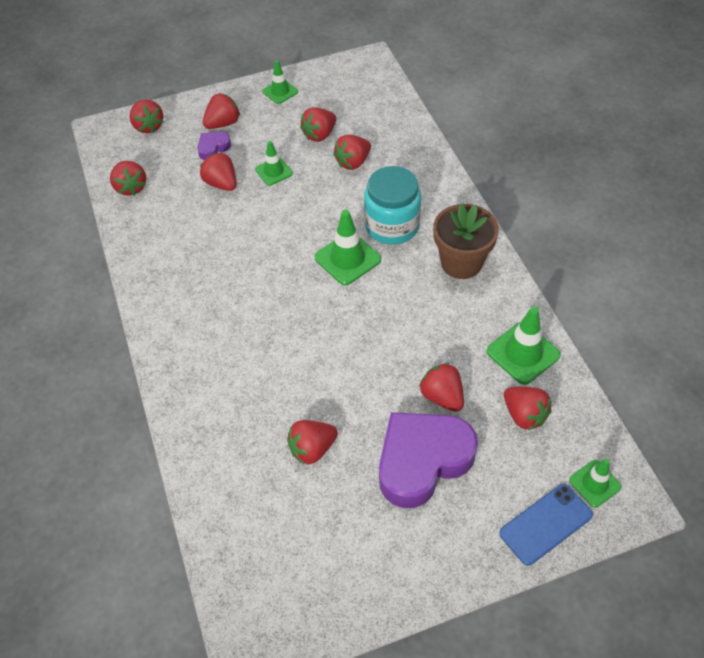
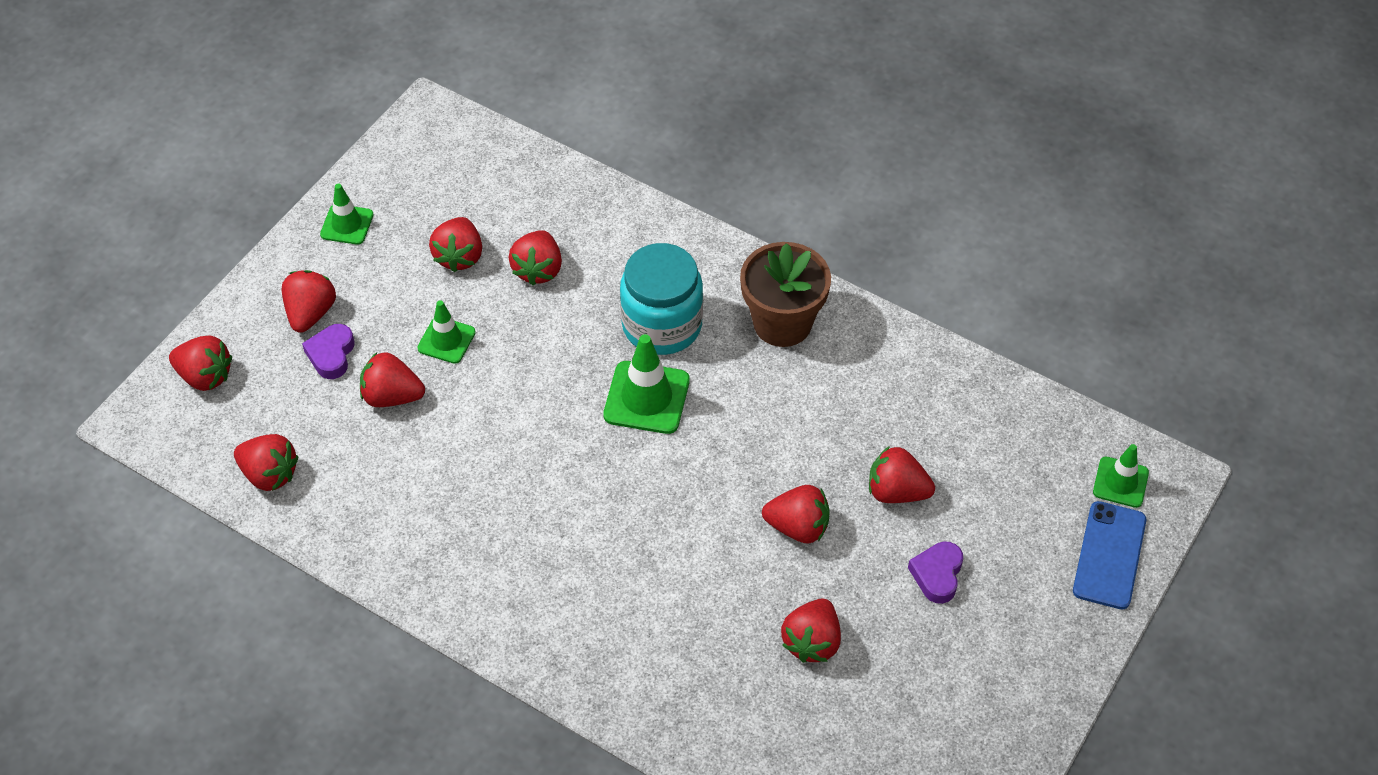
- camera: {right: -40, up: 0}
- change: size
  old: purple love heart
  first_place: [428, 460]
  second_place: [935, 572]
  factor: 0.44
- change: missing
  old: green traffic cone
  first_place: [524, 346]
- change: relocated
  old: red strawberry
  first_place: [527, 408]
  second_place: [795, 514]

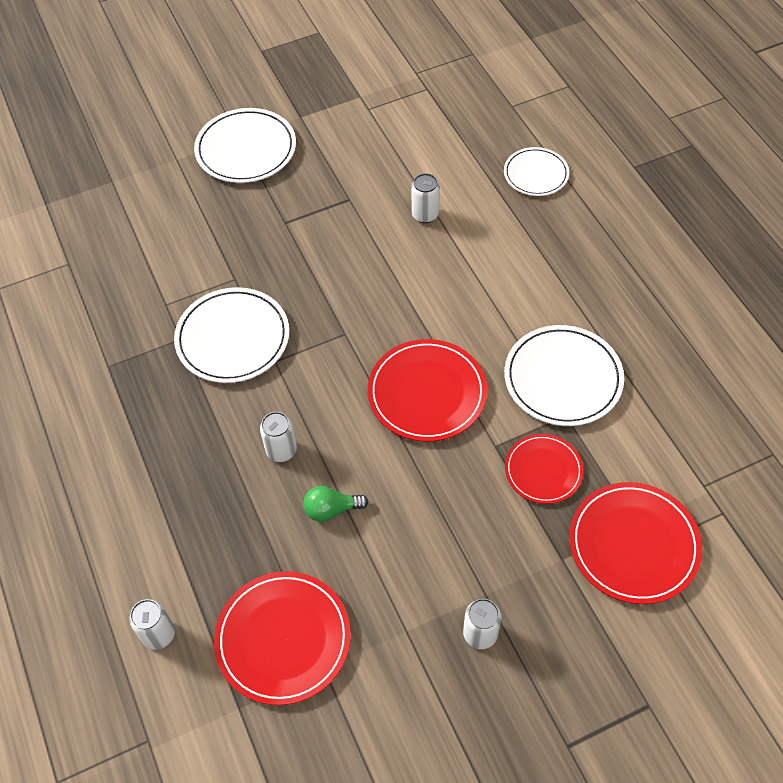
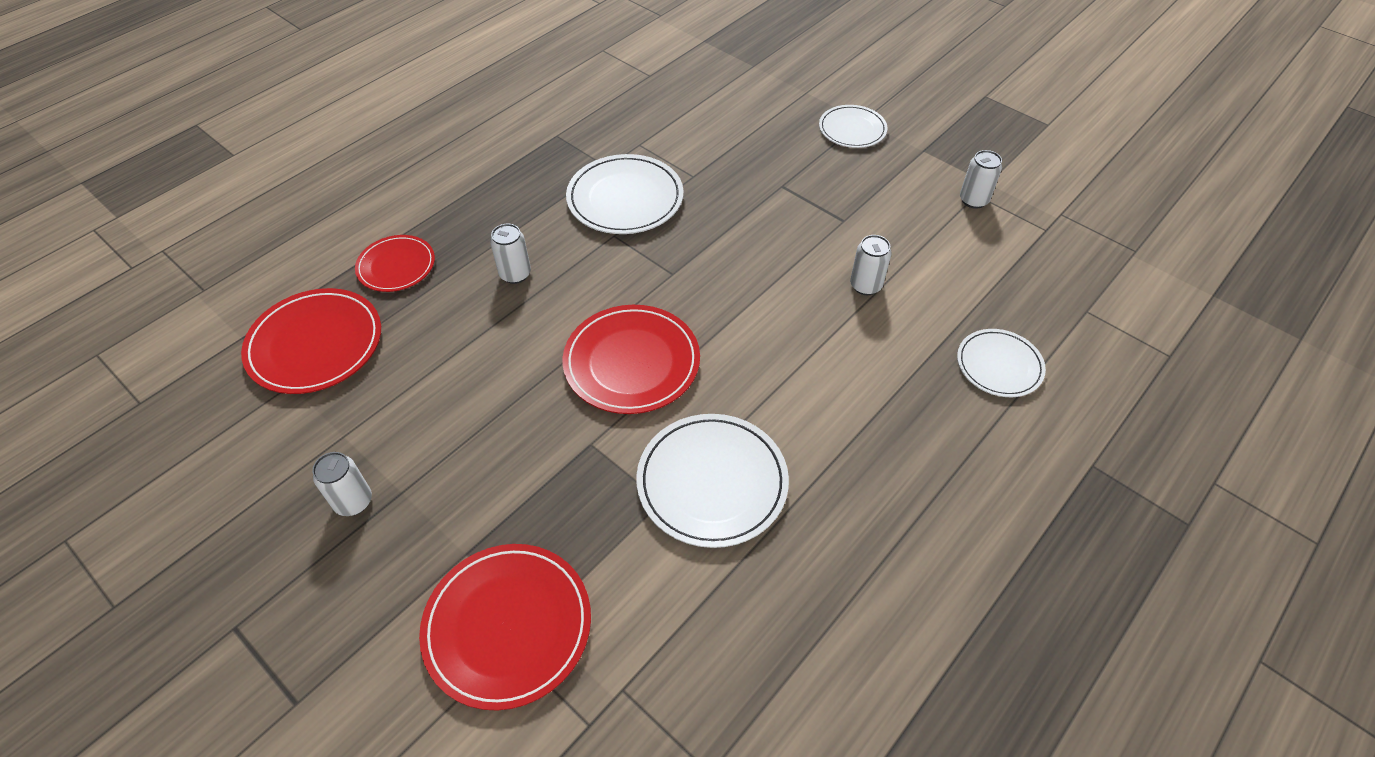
- camera: {right: 65, up: -5}
- change: relocated
  old: snow-white can
  first_place: [152, 624]
  second_place: [981, 179]
- change: size
  old: snow-white dinner plate
  first_place: [245, 145]
  second_place: [853, 126]
  factor: 0.62
- change: missing
  old: green bulb
  first_place: [335, 504]
- change: relocated
  old: red dinner plate
  first_place: [544, 469]
  second_place: [395, 263]

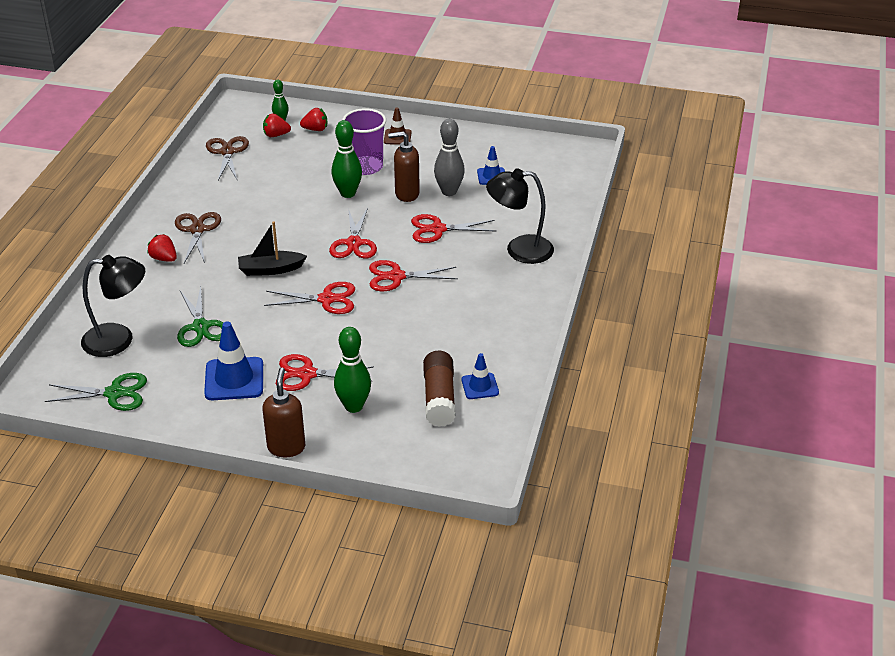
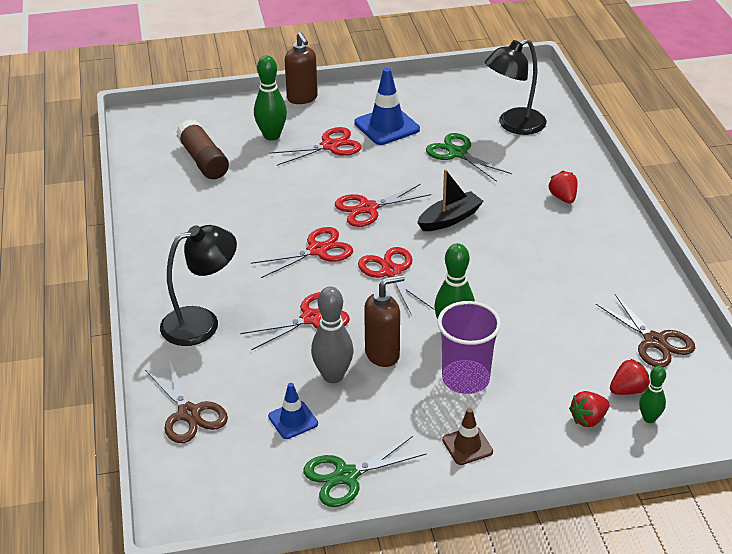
- camera: {right: 155, up: 0}
- change: relocated
  old: green pair of scissors
  first_place: [96, 392]
  second_place: [365, 471]
- change: spun
  old: red strawberry
  first_place: [162, 248]
  second_place: [563, 186]
  degrees: -120
- change: relocated
  old: brown pair of scissors
  first_place: [198, 237]
  second_place: [186, 401]
- change: missing
  old: cobalt traffic cone
  first_place: [480, 376]

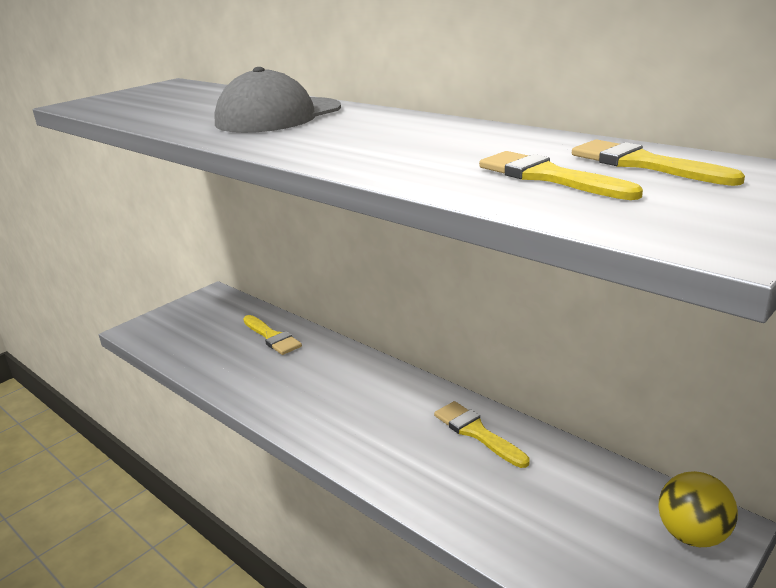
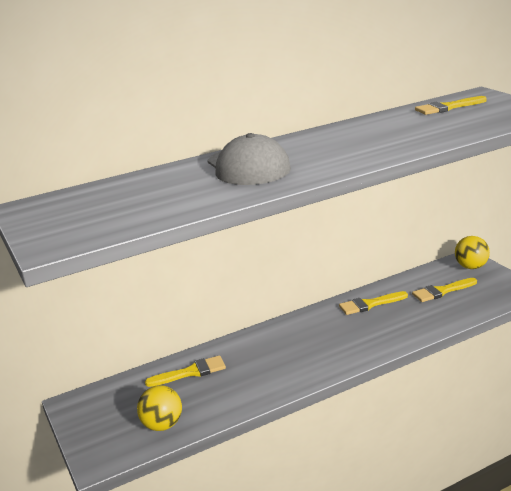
- camera: {right: -70, up: 0}
- change: relocated
  old: bright yellow paintbrush
  first_place: [561, 175]
  second_place: [444, 290]
- change: appeared
  new: bright yellow play ball
  second_place: [159, 408]

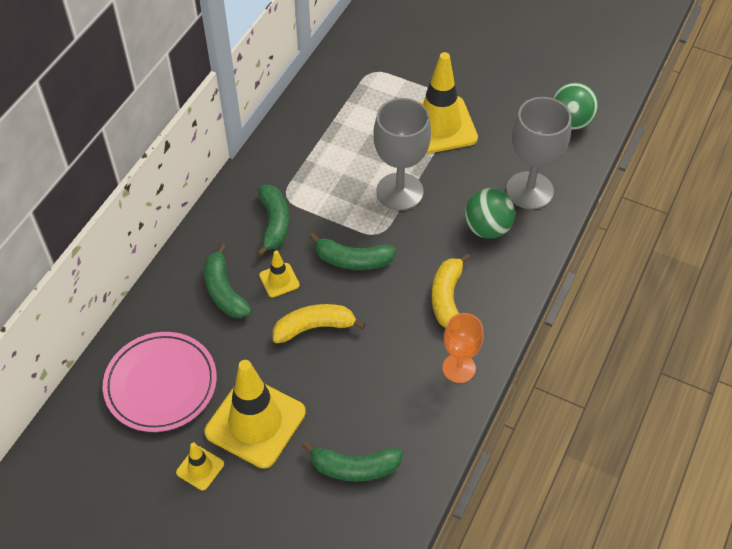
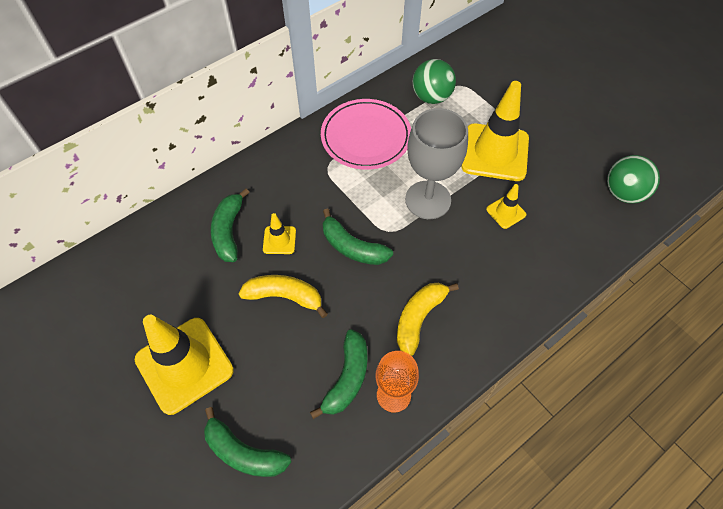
- camera: {right: 25, up: 5}
- change: relocated
  old: rosy dinner plate
  first_place: [160, 382]
  second_place: [366, 134]
- change: relocated
  old: bright yellow traffic cone
  first_place: [200, 466]
  second_place: [506, 206]
- change: relocated
  old: green banana fruit
  first_place: [272, 221]
  second_place: [339, 374]
- change: relocated
  old: green play ball
  first_place: [489, 213]
  second_place: [434, 81]
- change: missing
  old: ash-grey wine glass
  first_place: [538, 153]

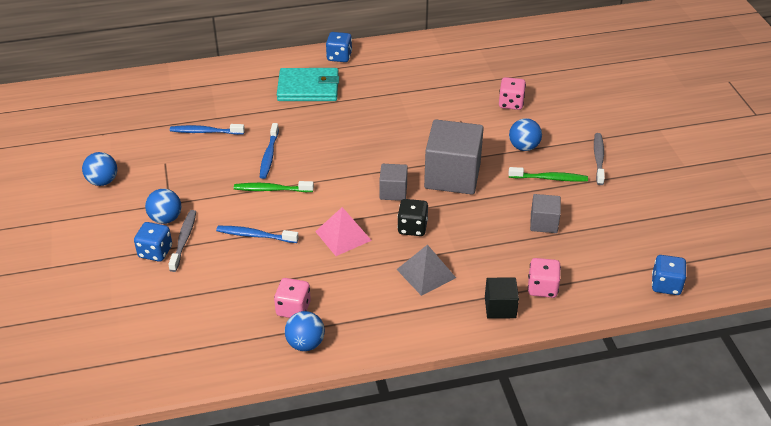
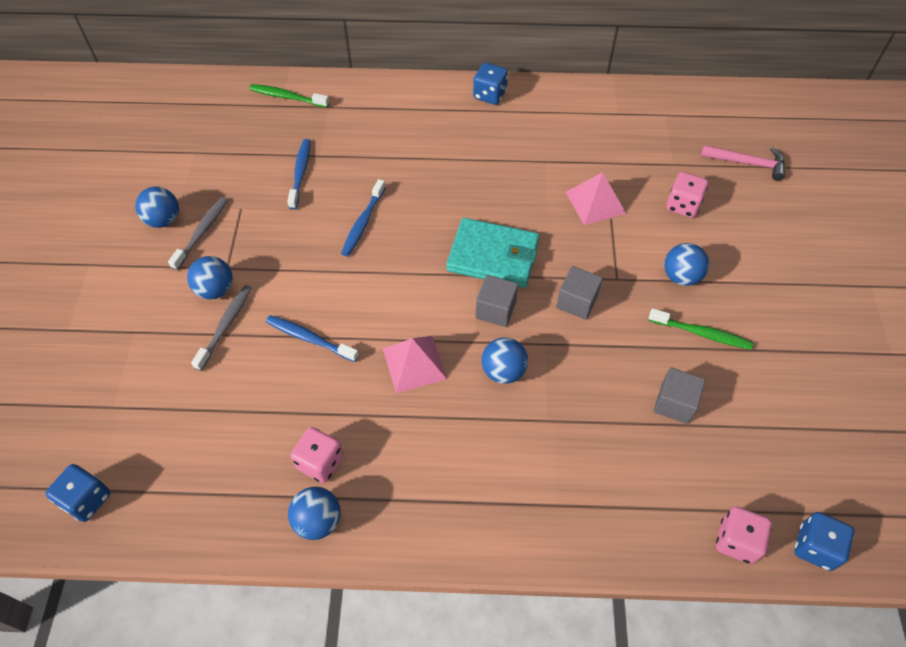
- camera: {right: 15, up: 15}
- change: relocated
  old: cobalt die
  first_place: [153, 242]
  second_place: [77, 493]
- change: spun
  old: cobalt dental brush
  first_place: [207, 129]
  second_place: [299, 174]
  degrees: 75
- change: relocated
  old: green dental brush
  first_place: [274, 186]
  second_place: [289, 96]
- change: relocated
  old: teal card wallet
  first_place: [308, 84]
  second_place: [493, 253]
- change: missing
  old: ash-grey solid pyramid
  first_place: [426, 270]
- change: exchanged
  old: black die
  new: cobalt play ball
  first_place: [412, 217]
  second_place: [505, 360]
- change: size
  old: ash-grey block
  first_place: [454, 157]
  second_place: [579, 293]
  factor: 0.51
- change: missing
  old: black block
  first_place: [502, 298]
- change: relocated
  old: rosy die
  first_place: [544, 278]
  second_place: [744, 535]
- change: relocated
  old: ash-grey dental brush
  first_place: [599, 159]
  second_place: [198, 233]
- change: appeared
  new: rosy solid pyramid
  second_place: [596, 198]
- change: appeared
  new: rosy carpenter's hammer
  second_place: [743, 163]

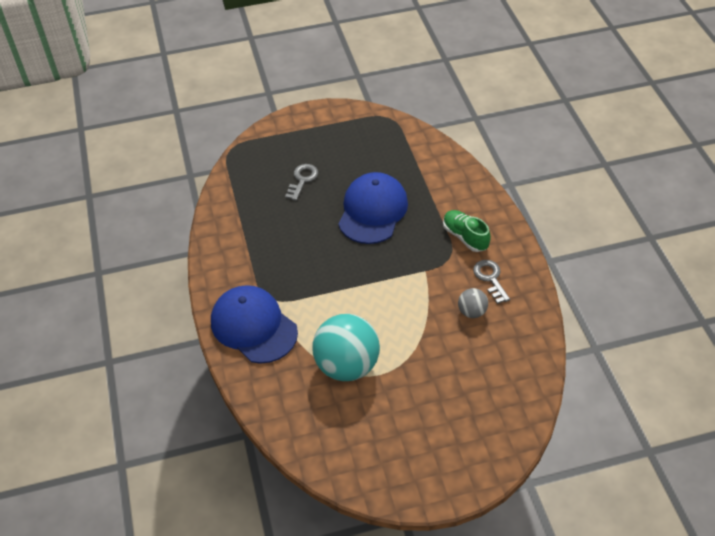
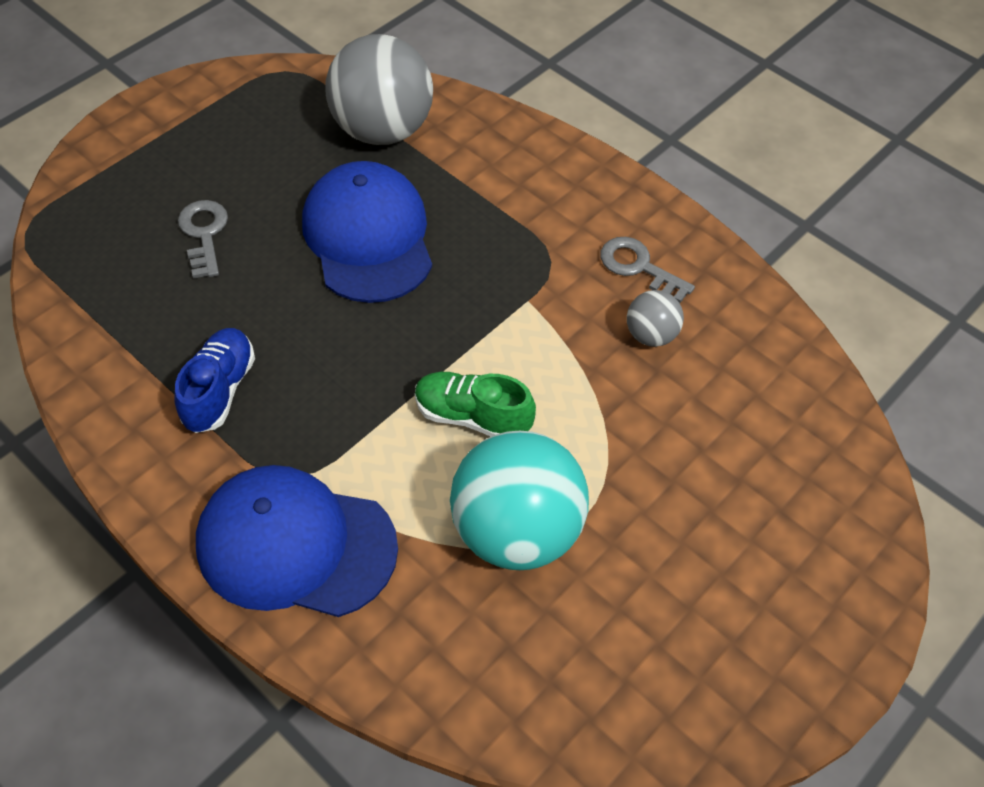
- camera: {right: -35, up: 5}
- change: relocated
  old: green shoe
  first_place: [467, 231]
  second_place: [475, 404]
- change: appeared
  new: cobalt shoe
  second_place: [214, 380]
- change: appeared
  new: ash-grey play ball
  second_place: [379, 89]

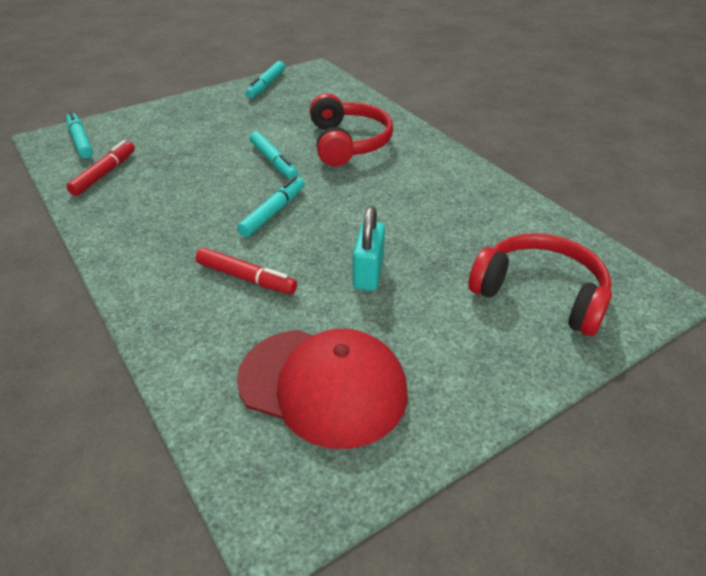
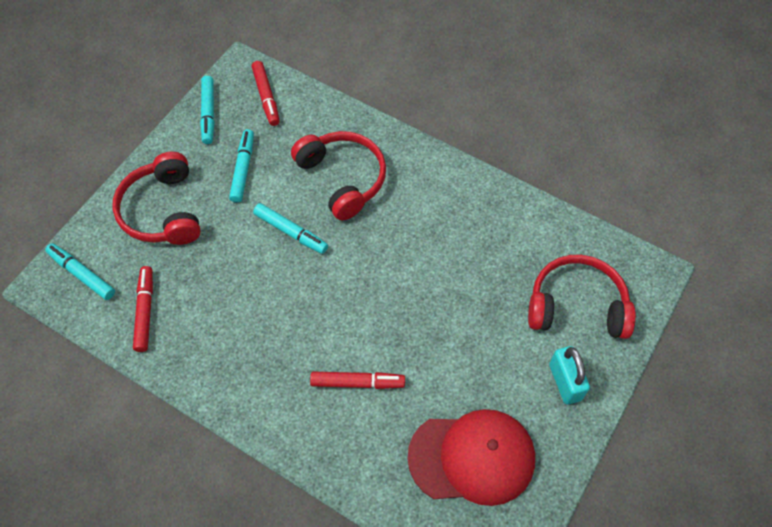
- camera: {right: -25, up: 20}
- change: relocated
  old: teal felt pen
  first_place: [271, 206]
  second_place: [241, 166]
- change: relocated
  old: teal small lock
  first_place: [369, 248]
  second_place: [569, 375]
- change: appeared
  new: red headphones
  second_place: [156, 198]
- change: appeared
  new: red felt pen
  second_place: [265, 93]

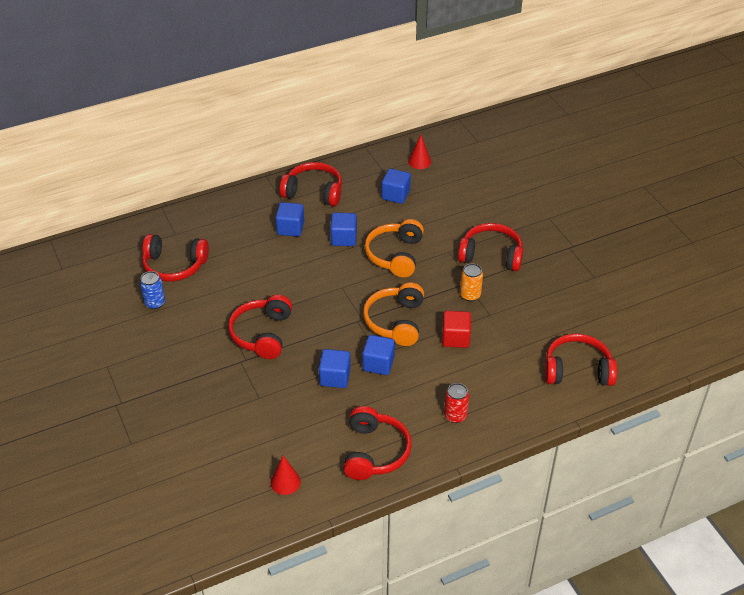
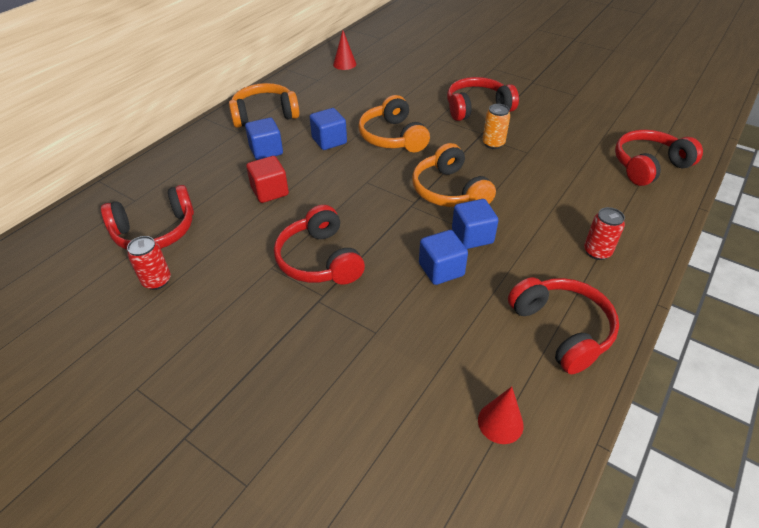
- camera: {right: -30, up: 0}
- change: colour
  old: cobalt can
  new: red can
  first_place: [152, 290]
  second_place: [149, 263]
- change: colour
  old: red headphones
  new: orange headphones
  first_place: [310, 184]
  second_place: [264, 105]
- change: missing
  old: cobalt block
  first_place: [396, 186]
- change: relocated
  old: red block
  first_place: [456, 329]
  second_place: [267, 179]

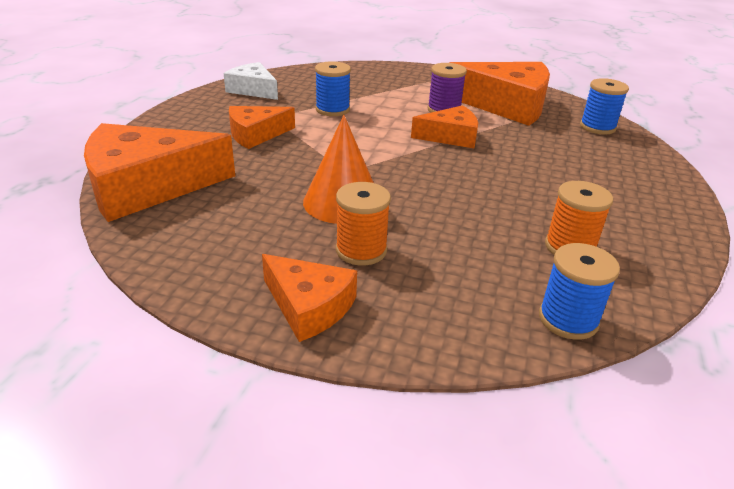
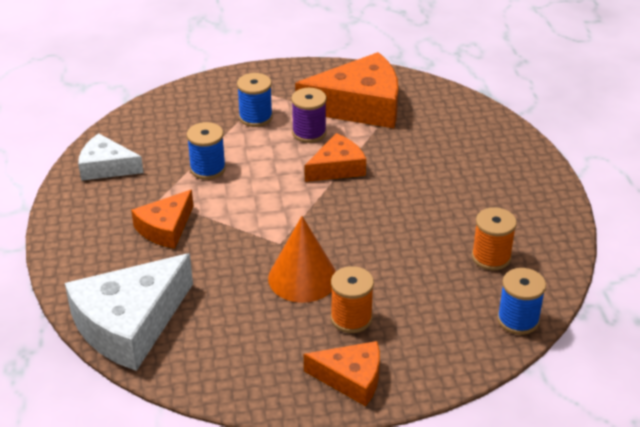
- camera: {right: -25, up: 5}
- change: colour
  old: orange cheese wedge
  new: snow-white cheese wedge
  first_place: [159, 172]
  second_place: [129, 312]
- change: relocated
  old: cobalt spool
  first_place: [604, 106]
  second_place: [255, 100]

